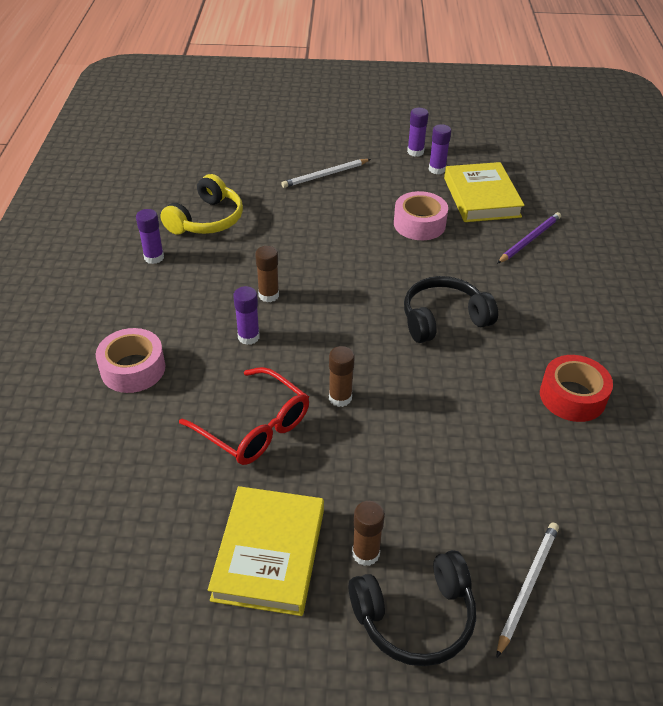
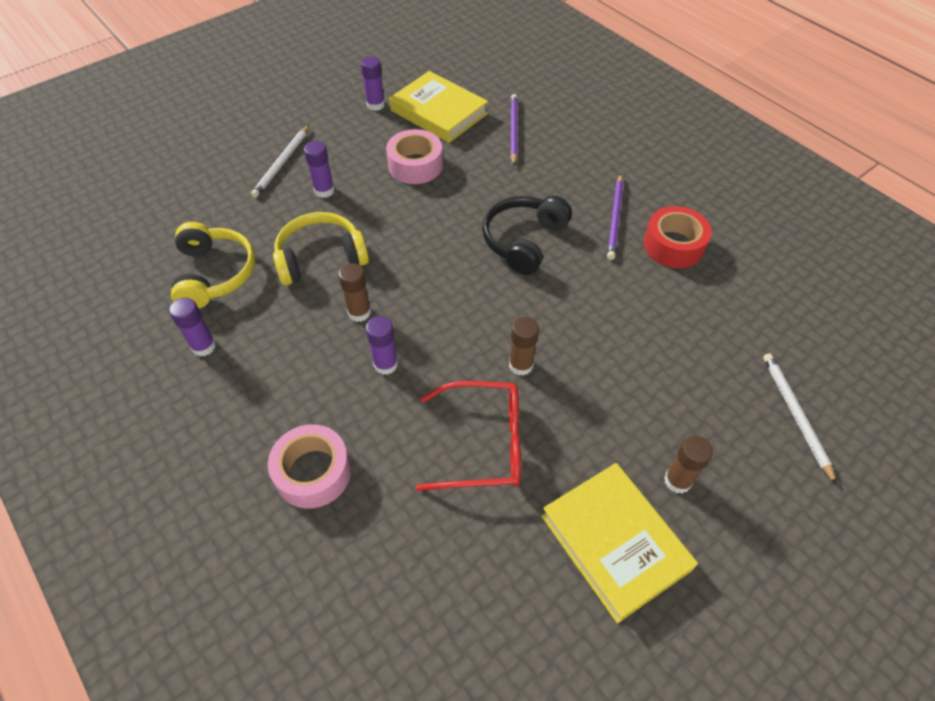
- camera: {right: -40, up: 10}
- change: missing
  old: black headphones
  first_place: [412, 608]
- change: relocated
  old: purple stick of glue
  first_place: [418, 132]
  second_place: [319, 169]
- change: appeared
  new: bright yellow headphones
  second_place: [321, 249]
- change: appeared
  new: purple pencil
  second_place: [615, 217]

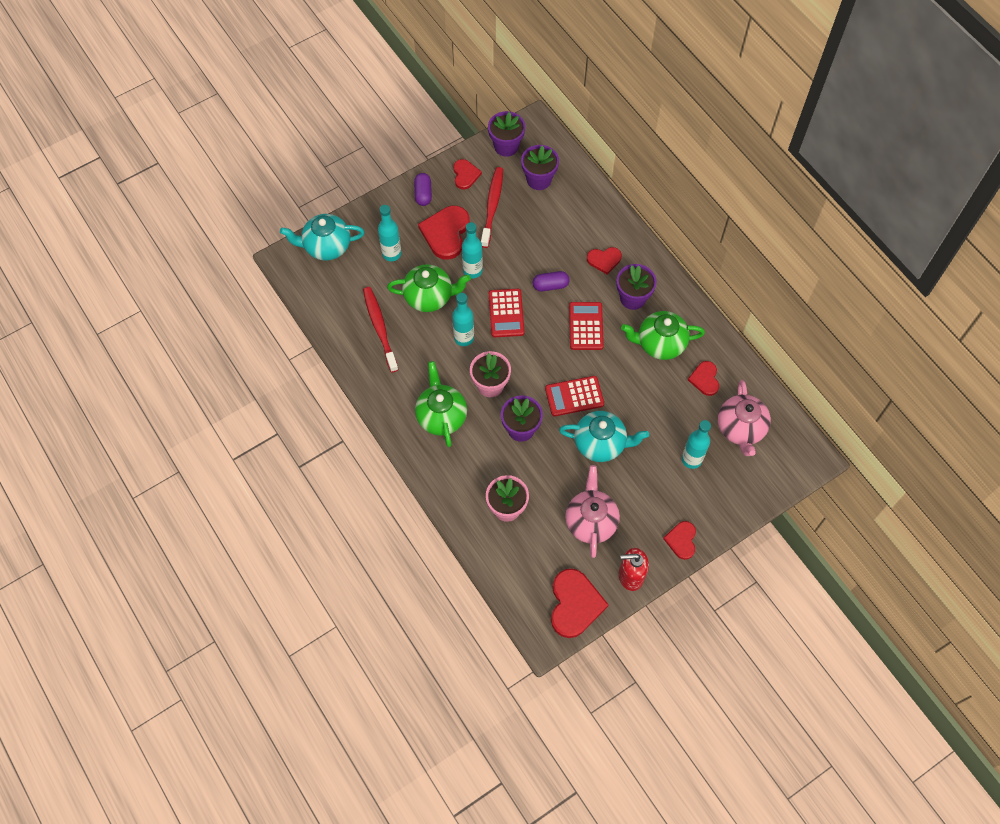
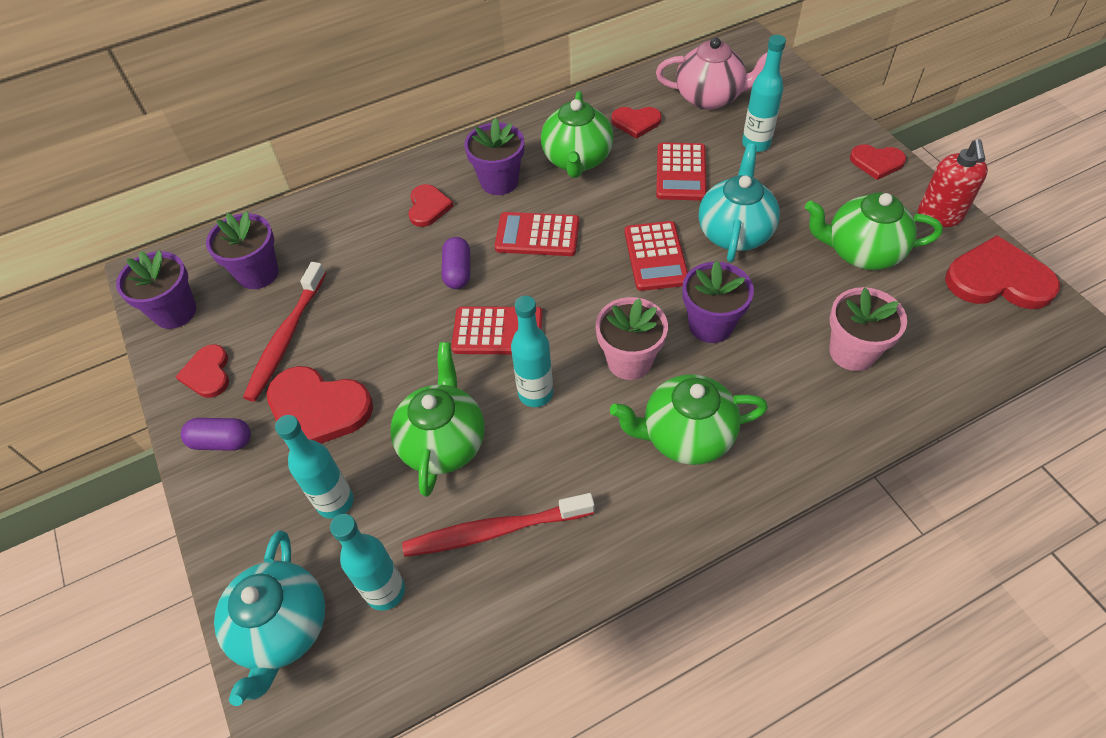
- camera: {right: -80, up: -10}
- change: spun
  old: red love heart
  first_place: [467, 174]
  second_place: [202, 371]
  degrees: -105
- change: relocated
  old: teal bottle
  first_place: [472, 250]
  second_place: [367, 562]
- change: spun
  old: red dental brush
  first_place: [492, 207]
  second_place: [284, 331]
  degrees: -90
- change: colour
  old: rosy tea pot
  new: green tea pot
  first_place: [592, 511]
  second_place: [874, 231]
- change: appeared
  new: red calculator
  second_place: [681, 172]

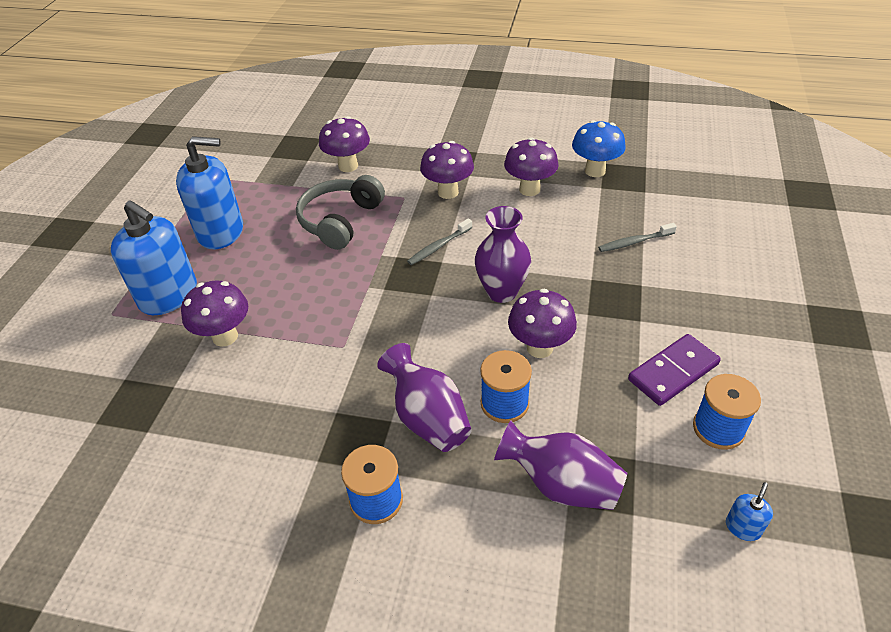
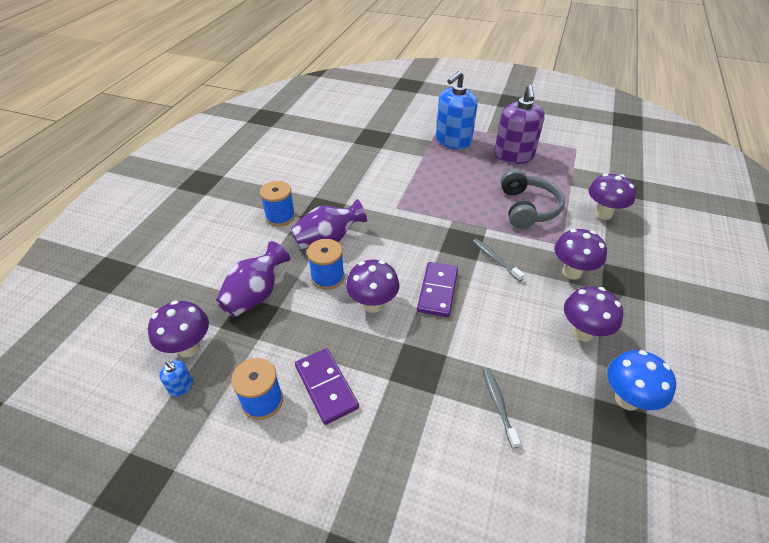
- camera: {right: 95, up: 0}
- change: colour
  old: cobalt soap dispenser
  new: purple soap dispenser
  first_place: [209, 192]
  second_place: [519, 124]
- change: relocated
  old: purple fungus
  first_place: [214, 313]
  second_place: [178, 329]
- change: spun
  old: ash-grey headphones
  first_place: [340, 212]
  second_place: [533, 199]
  degrees: 60
- change: exchanged
  old: purple flower vase
  new: purple domino piece
  first_place: [503, 254]
  second_place: [437, 289]

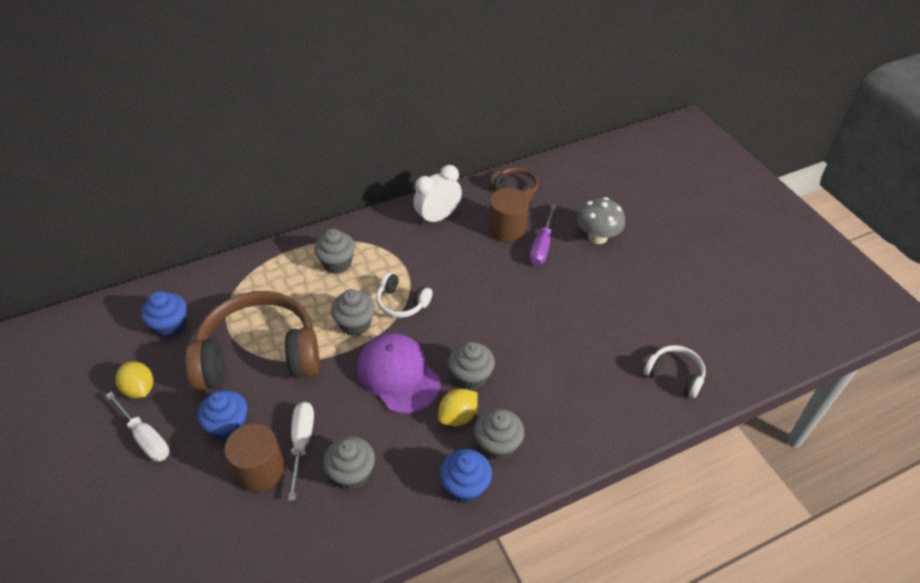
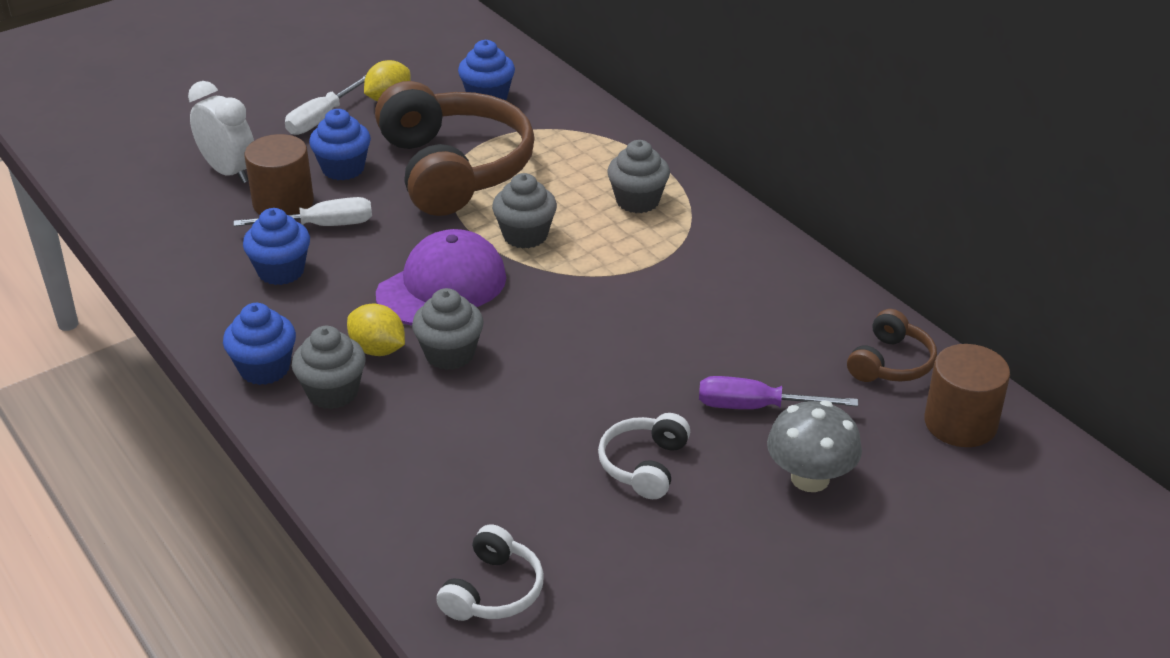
- camera: {right: 80, up: -10}
- change: colour
  old: ash-grey cupcake
  new: cobalt cupcake
  first_place: [349, 463]
  second_place: [276, 246]
- change: relocated
  old: snow-white headphones
  first_place: [404, 295]
  second_place: [644, 456]
- change: relocated
  old: snow-white alarm clock
  first_place: [437, 195]
  second_place: [221, 132]
- change: relocated
  old: brown solid cylinder
  first_place: [509, 215]
  second_place: [967, 395]

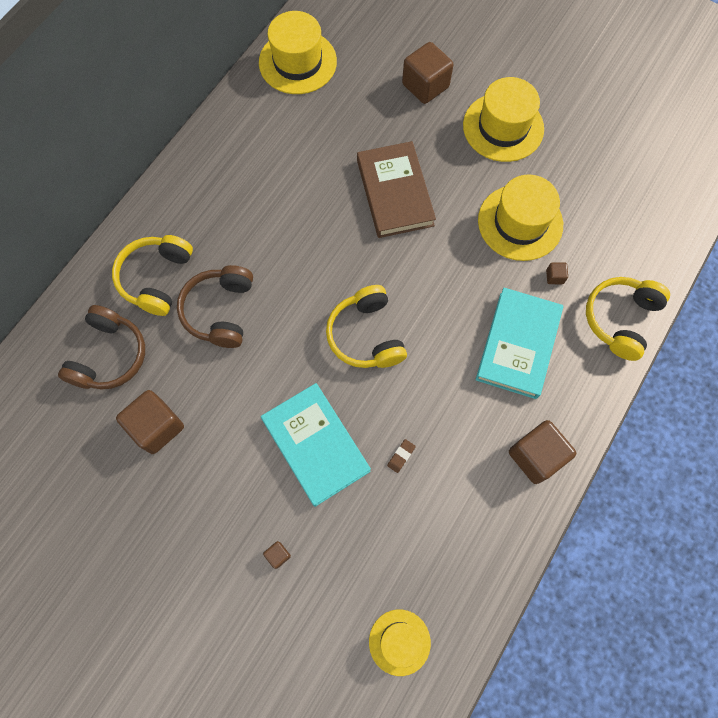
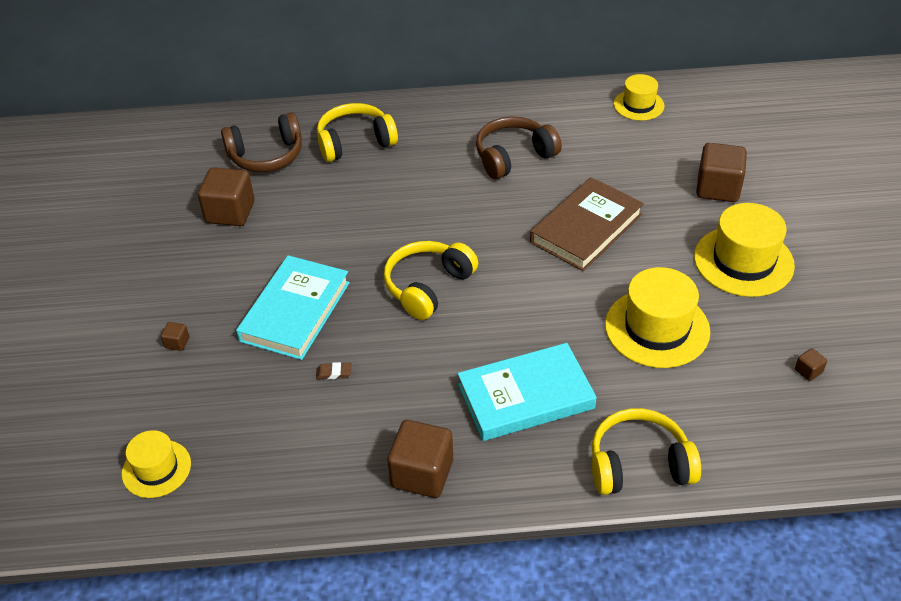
- camera: {right: 55, up: -25}
- change: relocated
  old: brown headphones
  first_place: [215, 306]
  second_place: [519, 148]
- change: size
  old: bright yellow tall hat
  first_place: [298, 52]
  second_place: [639, 97]
  factor: 0.6
- change: relocated
  old: brown block
  first_place: [557, 273]
  second_place: [811, 364]

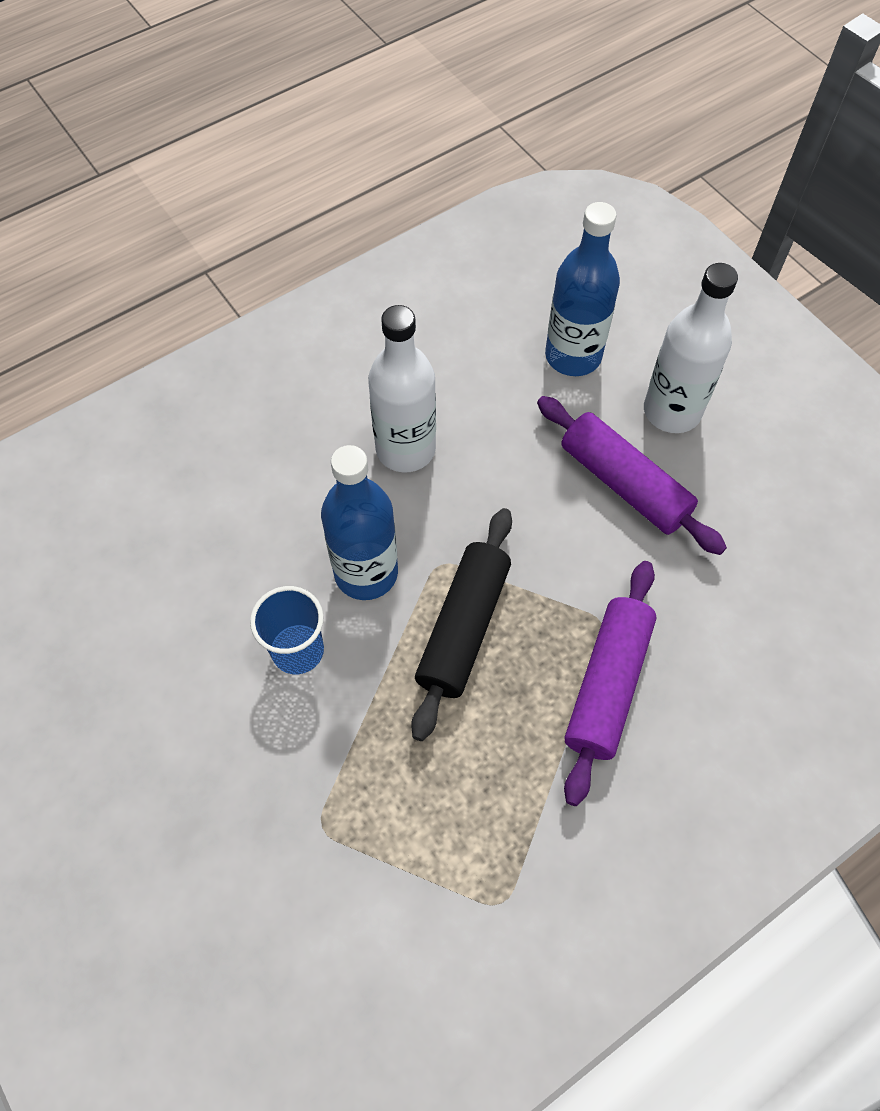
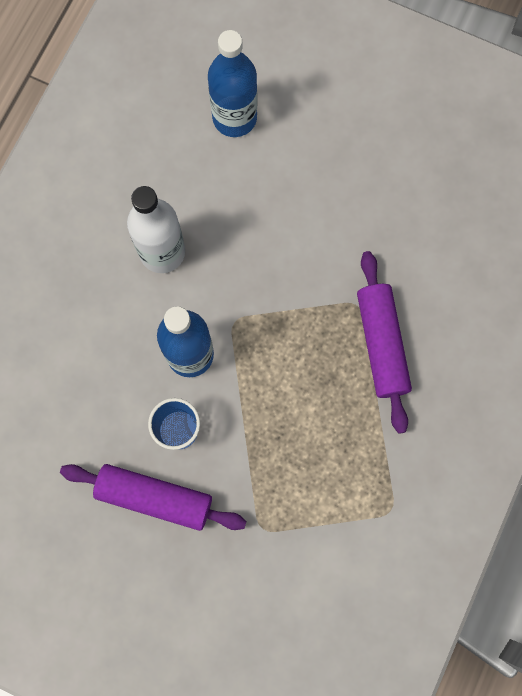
- camera: {right: -30, up: 15}
- change: missing
  old: black pastry roller
  first_place: [461, 624]
- change: relocated
  old: purple pastry roller
  first_place: [632, 475]
  second_place: [153, 497]
- change: missing
  old: snow-white bottle
  first_place: [691, 348]

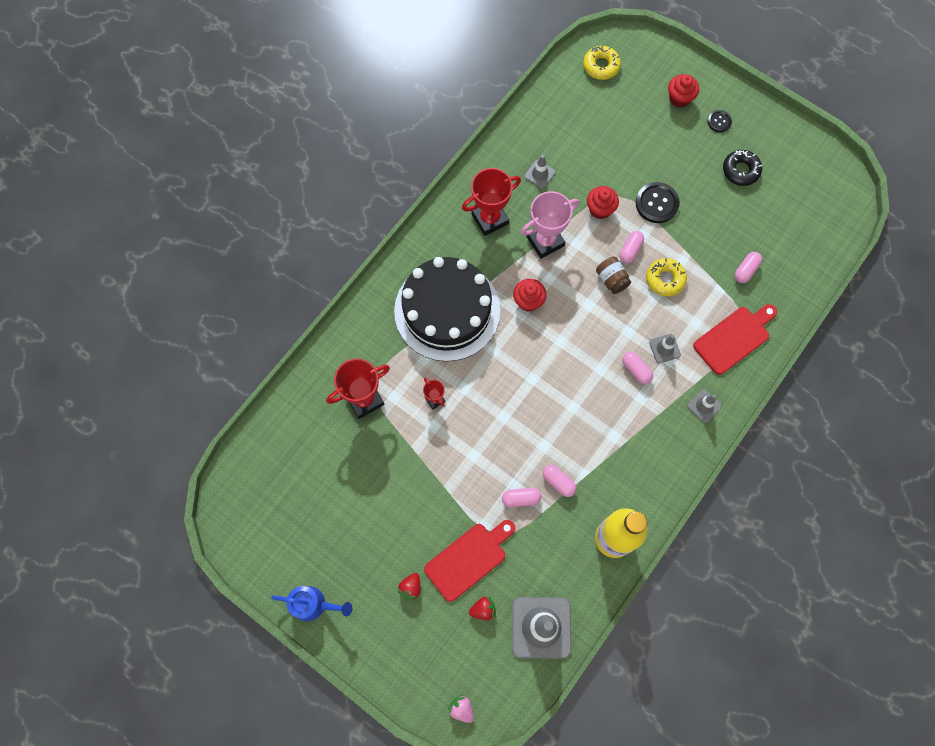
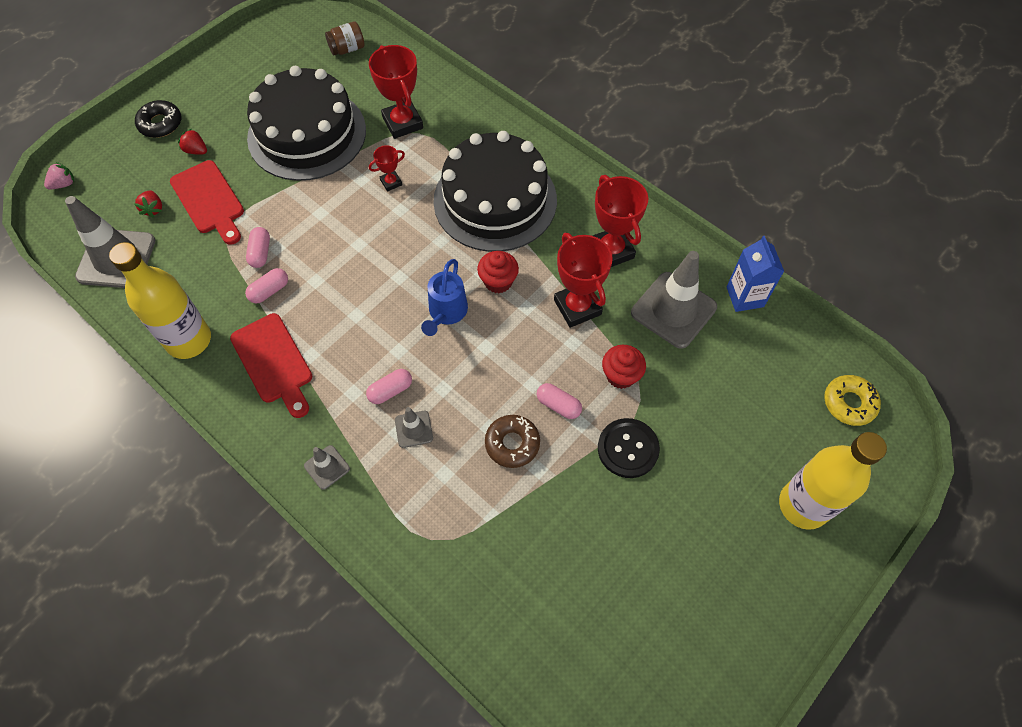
- camera: {right: 95, up: -10}
- change: relocated
  old: cobalt sprinkling can
  first_place: [311, 603]
  second_place: [444, 297]
- change: colour
  old: rosy prize cup
  new: red prize cup
  first_place: [550, 225]
  second_place: [583, 280]
- change: size
  old: ash-grey traffic cone
  first_place: [540, 172]
  second_place: [674, 300]
  factor: 2.07
- change: relocated
  old: brown jam jar
  first_place: [613, 275]
  second_place: [345, 38]
- change: colour
  old: bright yellow glazed donut
  new: brown glazed donut
  first_place: [666, 277]
  second_place: [512, 441]
- change: exchanged
  old: red cupcake
  new: bright yellow bottle
  first_place: [683, 91]
  second_place: [833, 481]
- change: relocated
  old: red bread board
  first_place: [735, 339]
  second_place: [271, 365]
- change: missing
  old: black sewing button
  first_place: [720, 121]
- change: relocated
  old: black glazed donut
  first_place: [742, 168]
  second_place: [158, 119]
- change: missing
  old: rosy pill shape
  first_place: [748, 267]
- change: appeared
  new: black layer cake
  second_place: [306, 123]
- change: appeared
  new: cobalt juice carton
  second_place: [755, 274]

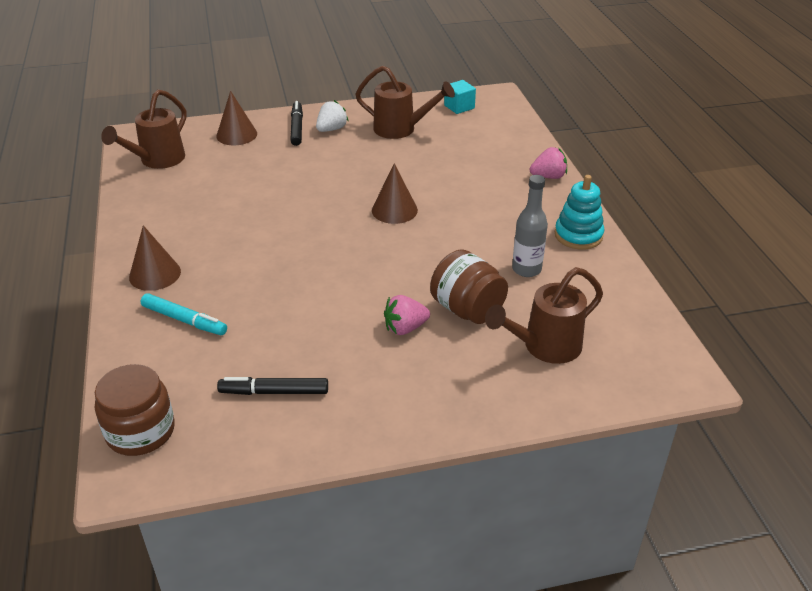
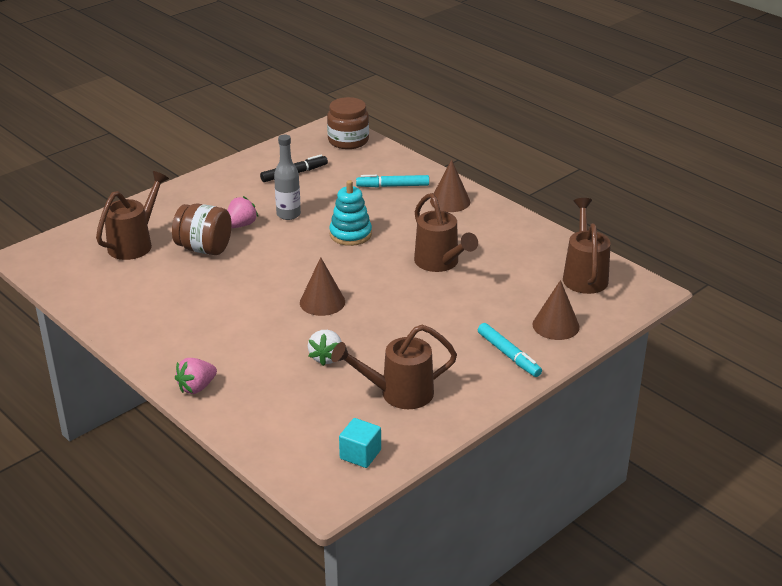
- camera: {right: 150, up: -5}
- change: colour
  old: black felt pen
  new: teal felt pen
  first_place: [296, 123]
  second_place: [510, 350]
- change: relocated
  old: snow-white strawberry
  first_place: [332, 116]
  second_place: [325, 348]
- change: relocated
  old: ash-grey bottle
  first_place: [530, 226]
  second_place: [287, 177]
- change: relocated
  old: teal ring stacker
  first_place: [579, 212]
  second_place: [350, 213]
- change: appeared
  new: brown sprinkling can
  second_place: [446, 232]

